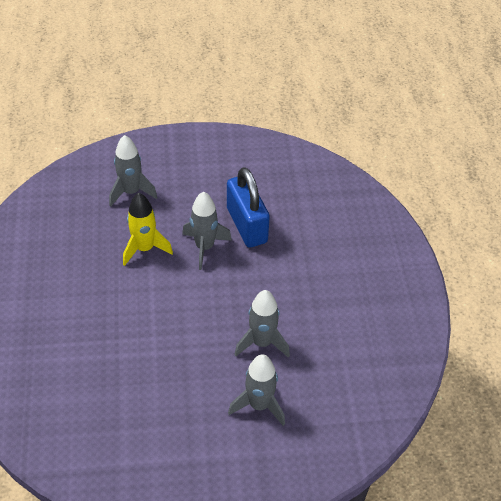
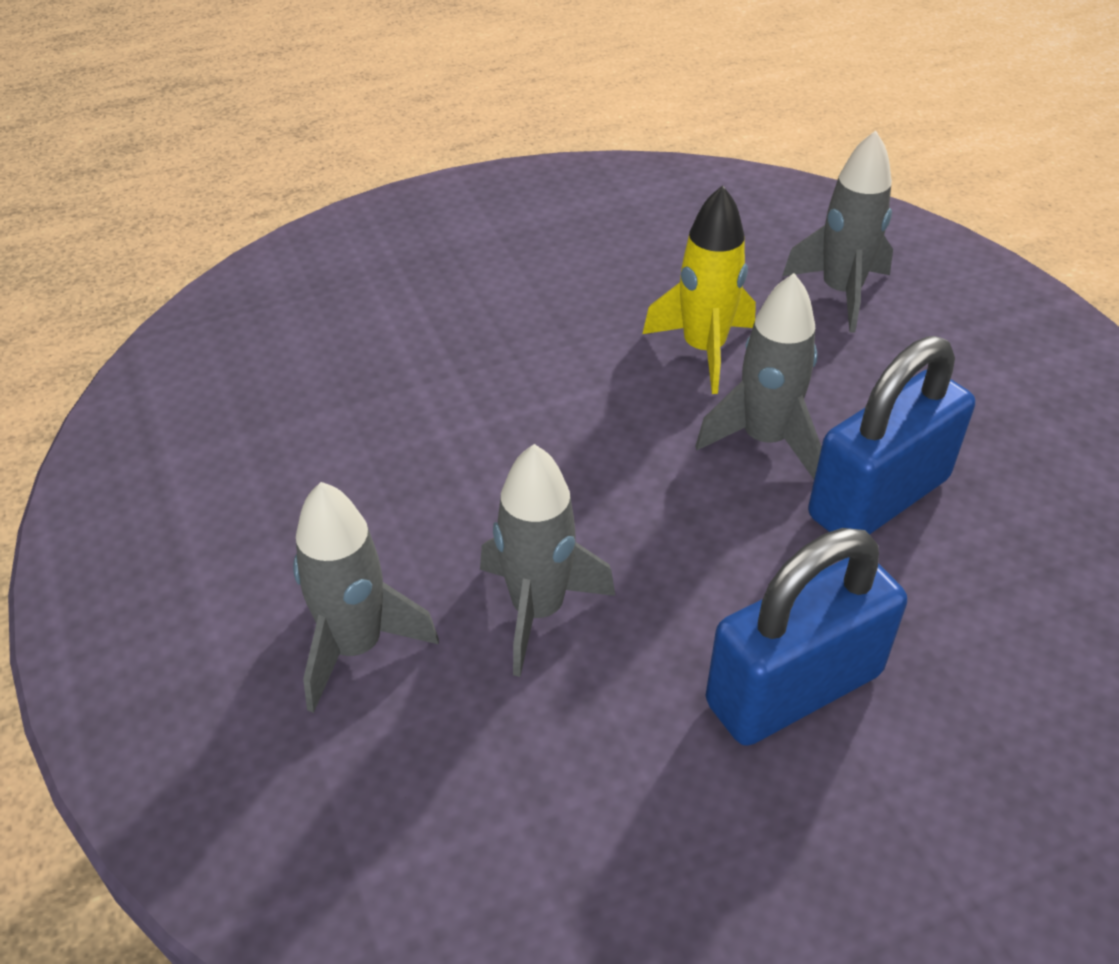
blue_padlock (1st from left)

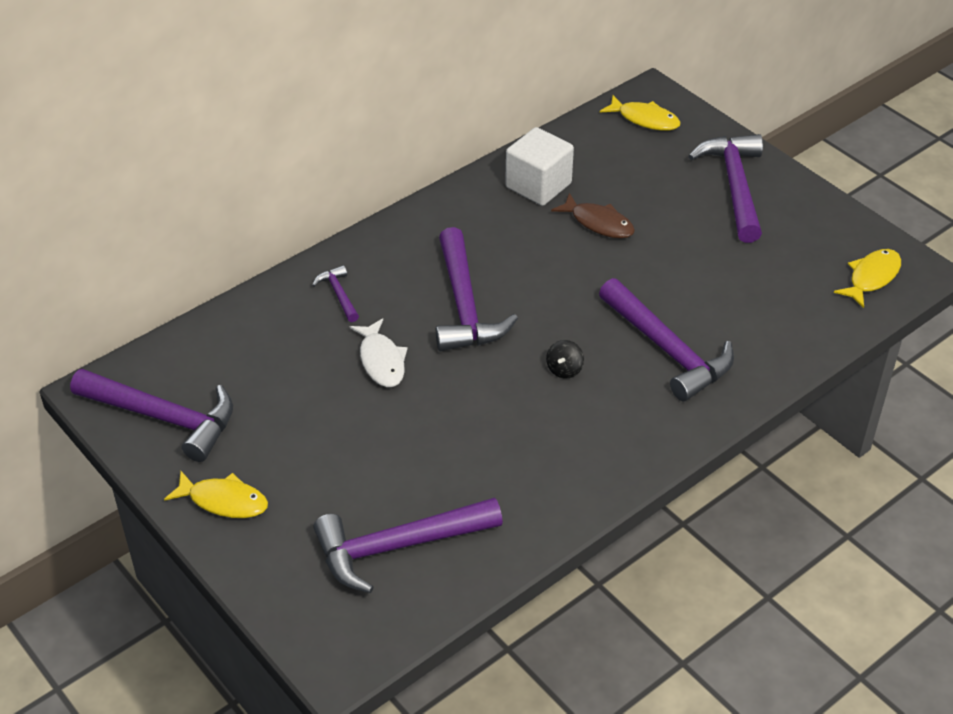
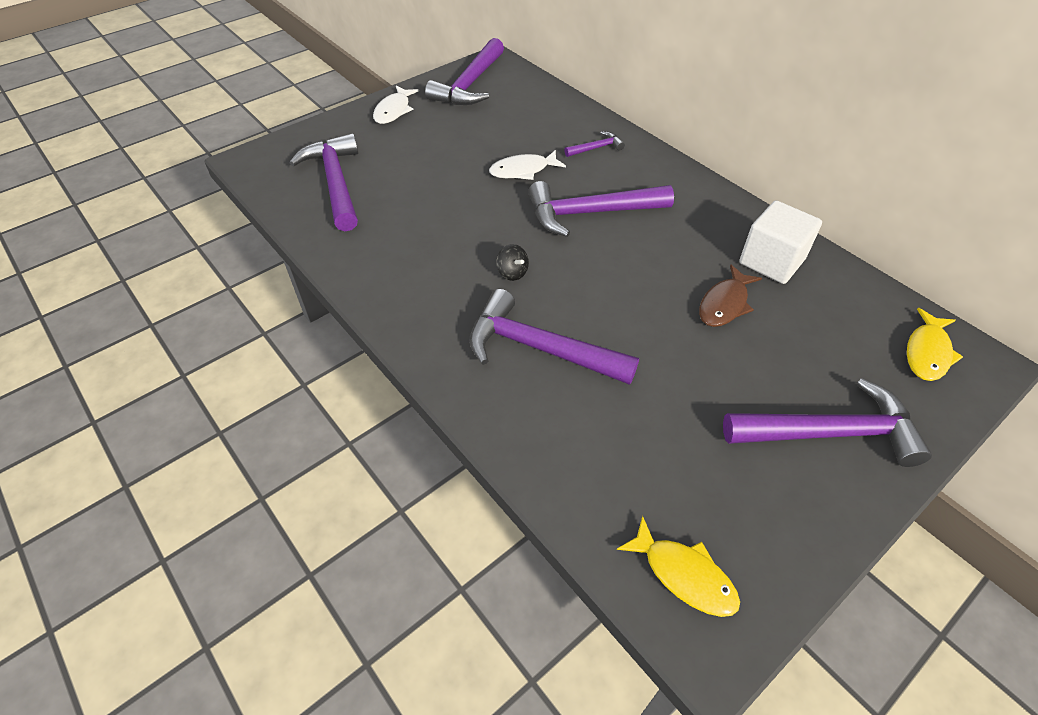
purple_hammer (3rd from left)
black_spinning_top
white_fish (1st from left)

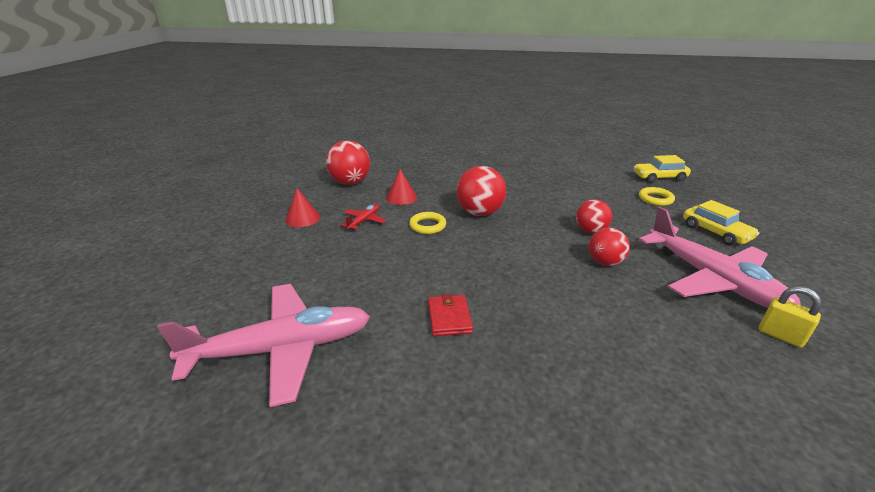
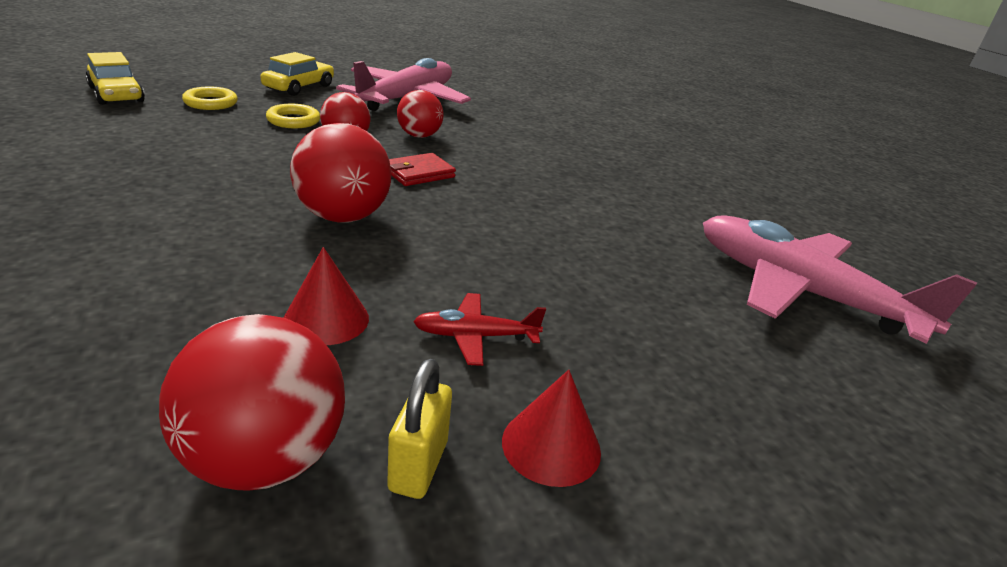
yellow_ring (2nd from left)
yellow_padlock
red_wallet

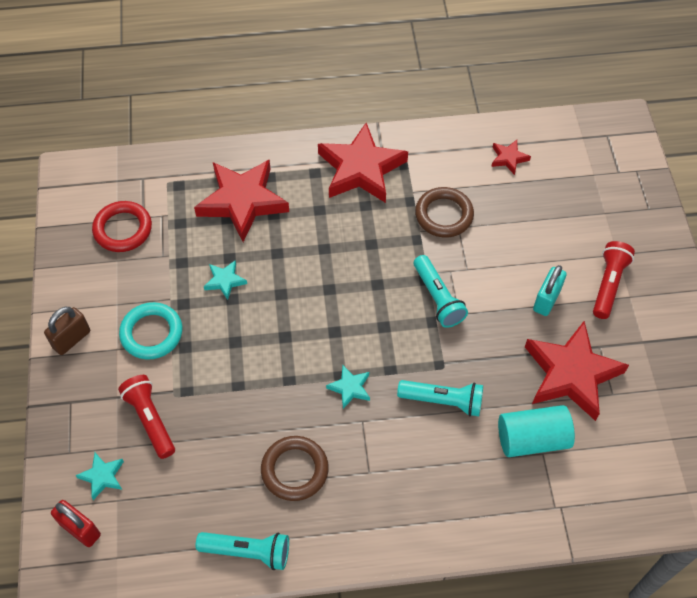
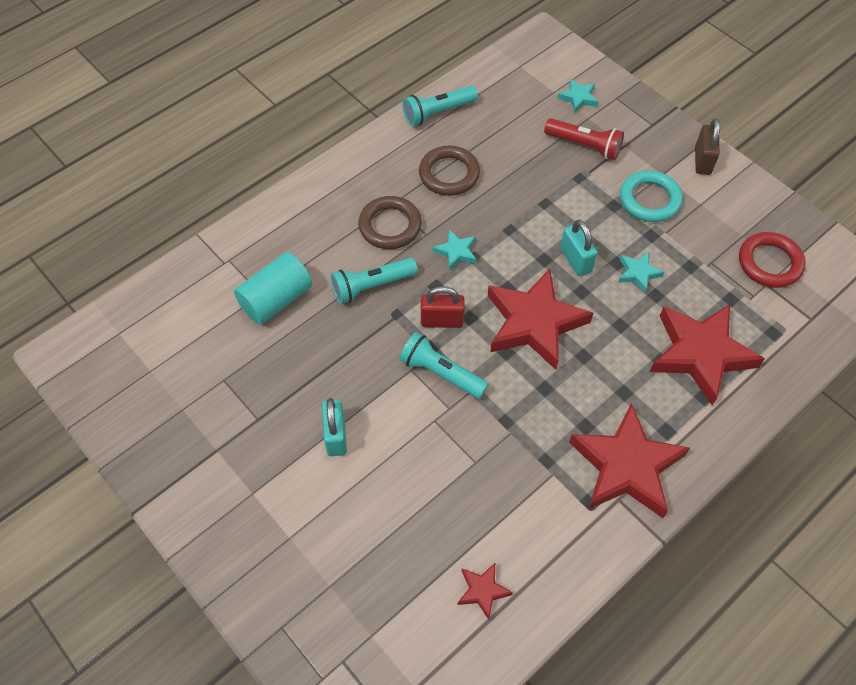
brown_ring (1st from left)
red_flashlight (2nd from left in the first image)
red_star (2nd from left)
red_padlock
turquoise_padlock (2nd from left)

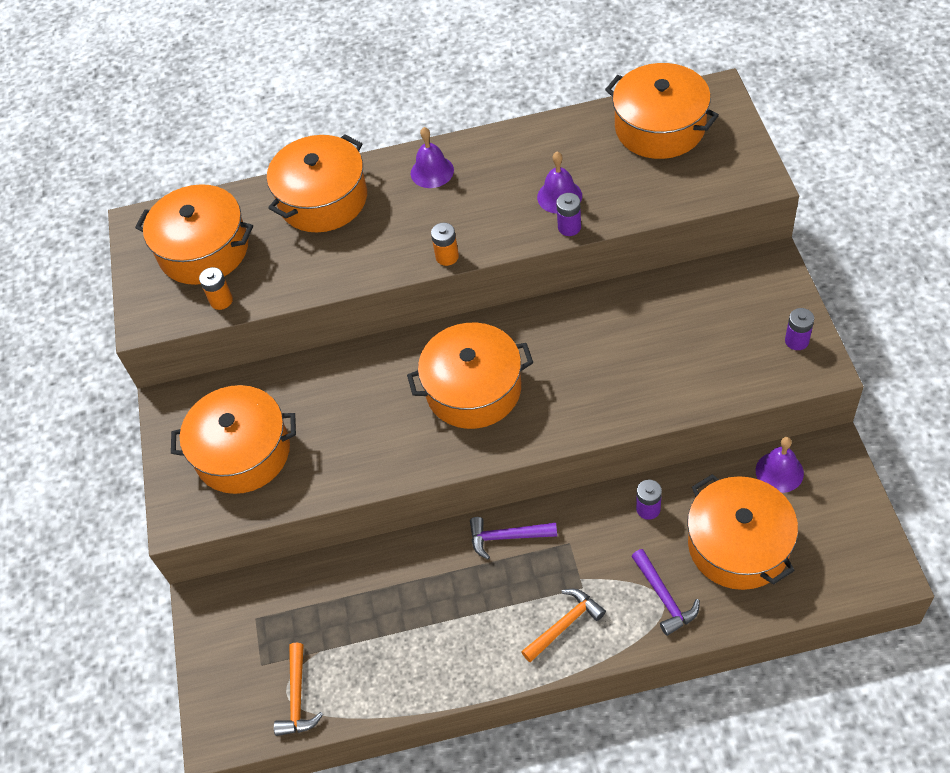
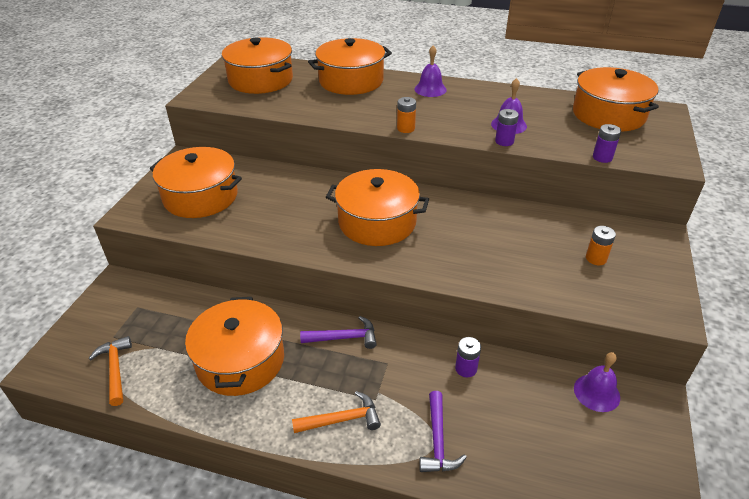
orange_battery (2nd from left)
purple_battery (3rd from left)
orange_pot (2nd from left)
purple_hammer (1st from left)
orange_hammer (1st from left)

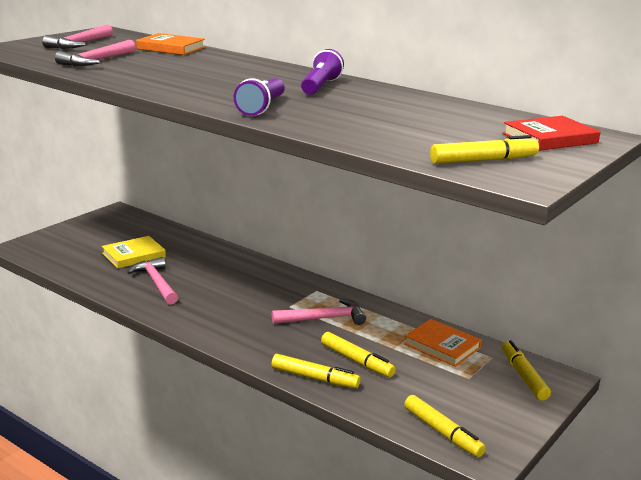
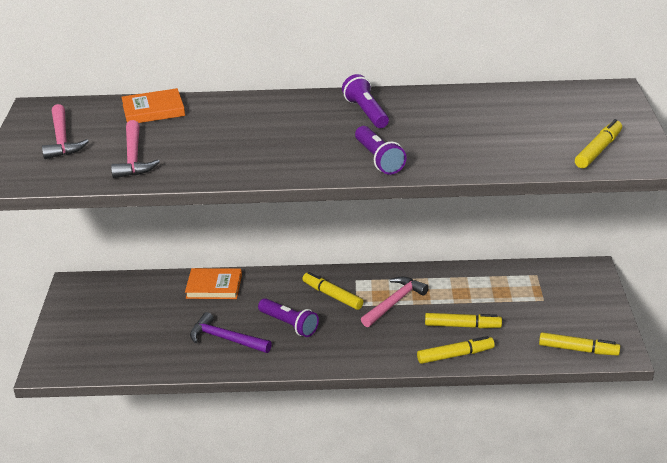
red_book
yellow_book
purple_hammer
orange_book (2nd from left)
yellow_marker (1st from left)
purple_flashlight (1st from left)

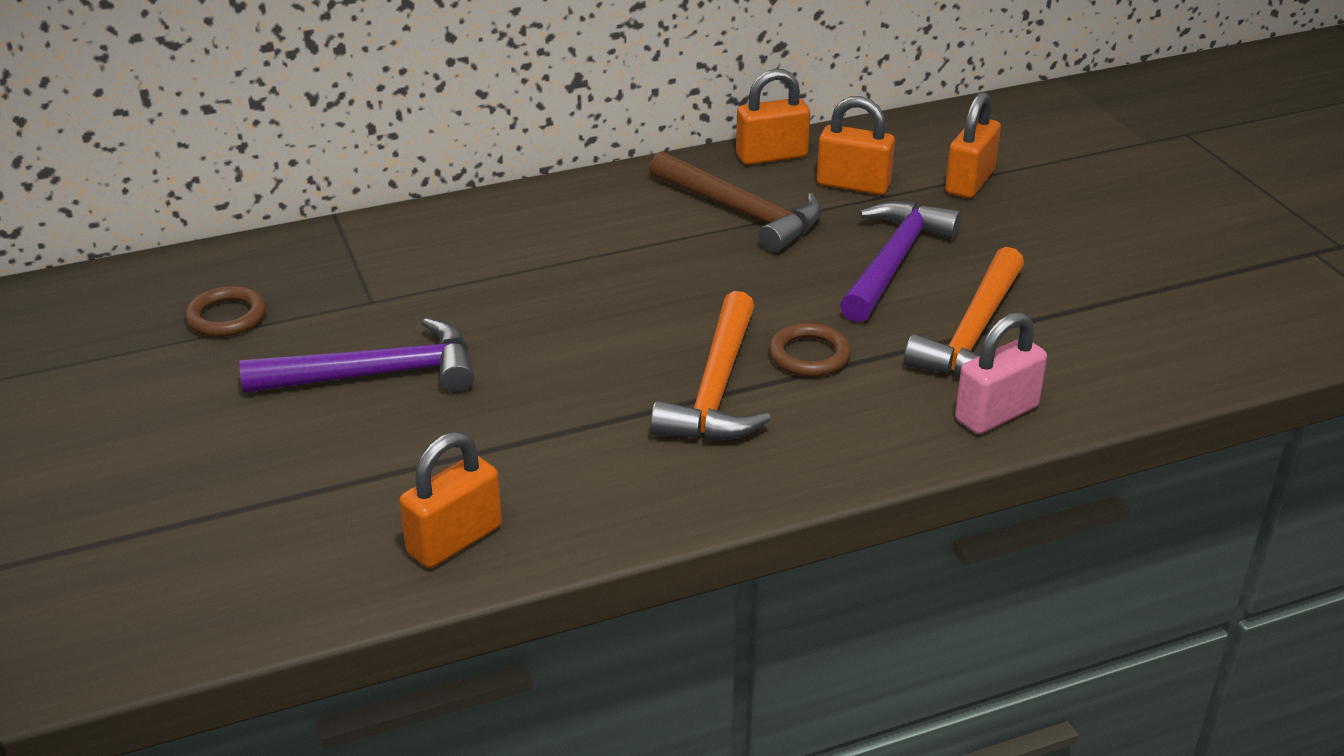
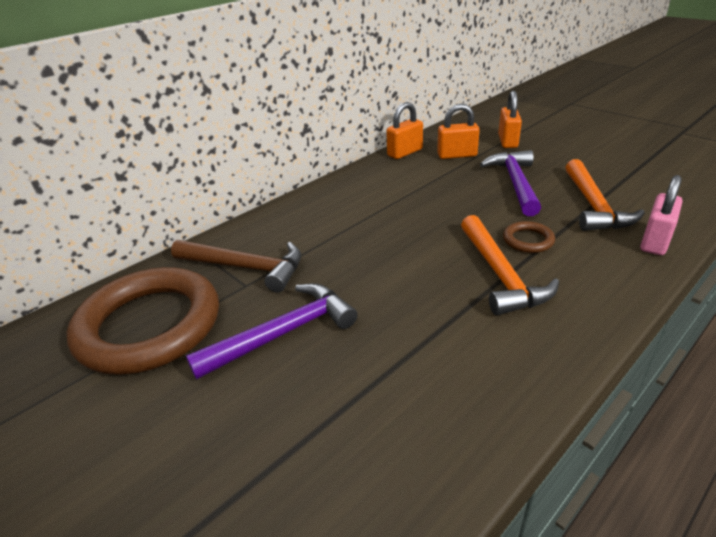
brown_hammer
brown_ring (1st from left)
orange_padlock (1st from left in the first image)

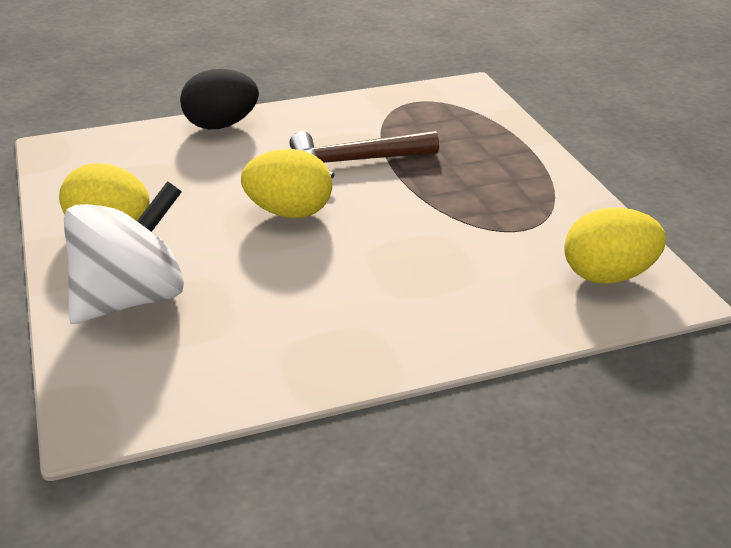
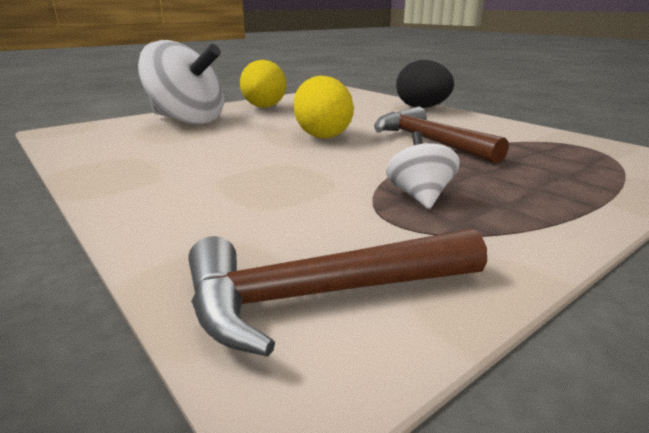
brown_hammer (1st from left)
white_spinning_top (2nd from left)

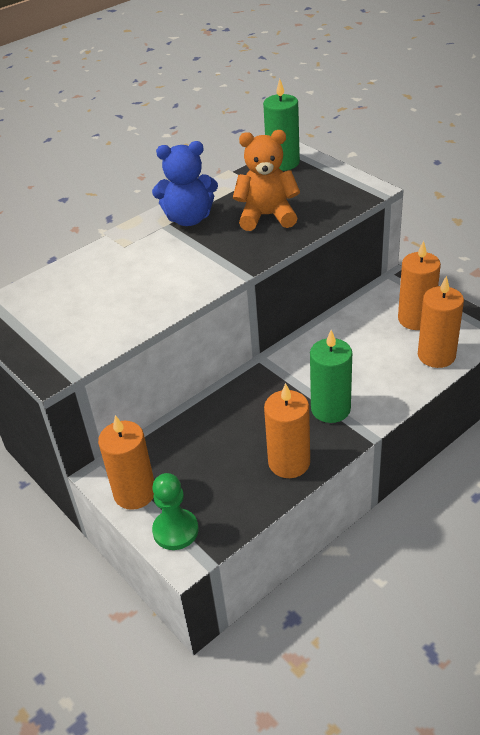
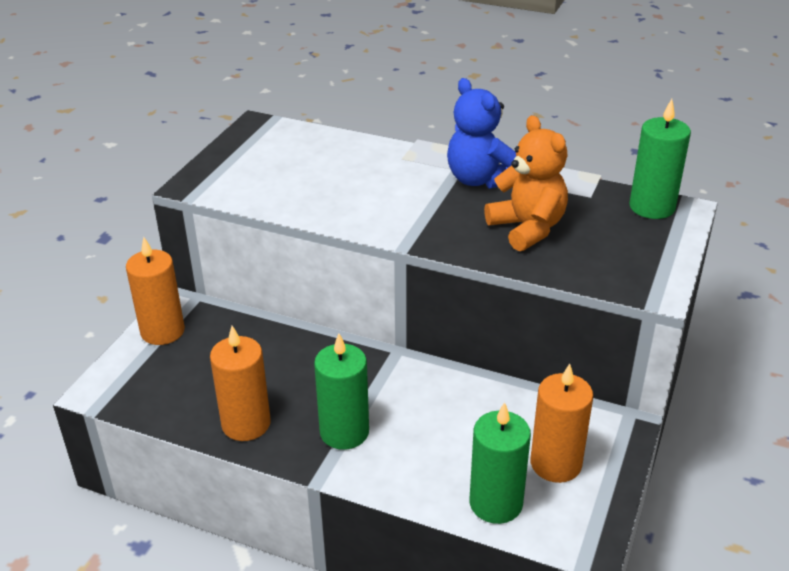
green_candle (2nd from left)
green_pawn

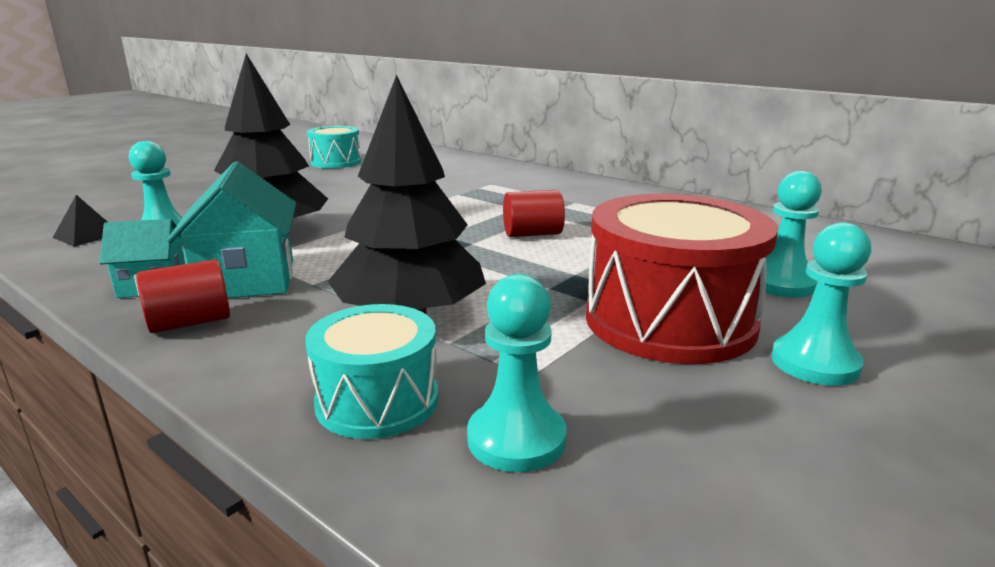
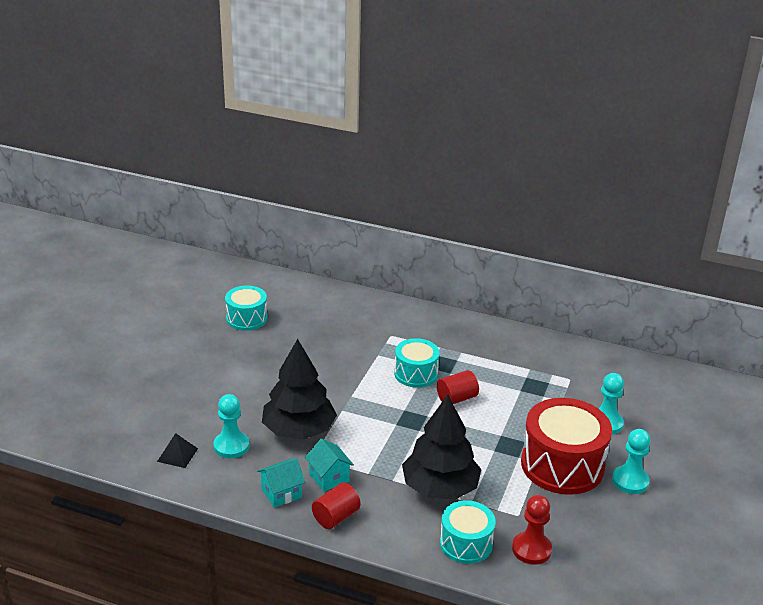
turquoise_house (2nd from left)
red_pawn
turquoise_drum (2nd from left)

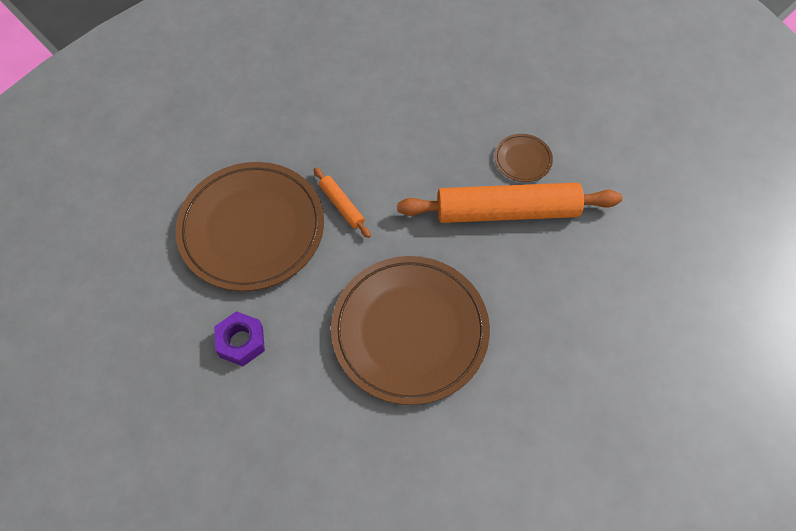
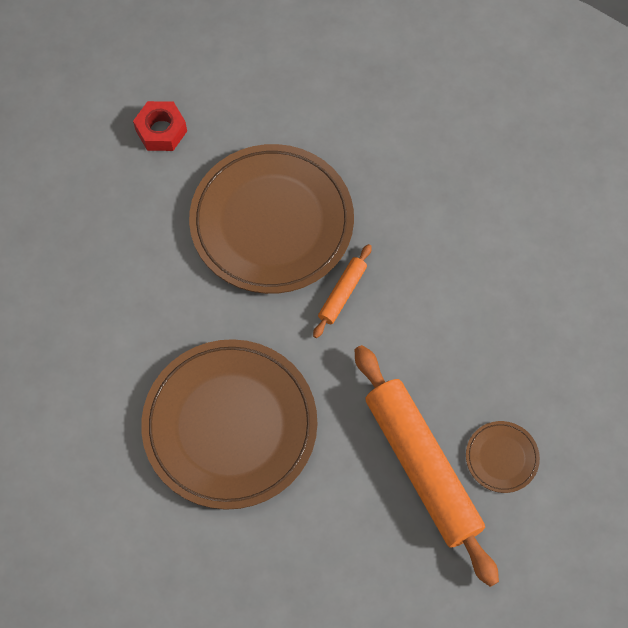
purple_nut
red_nut

